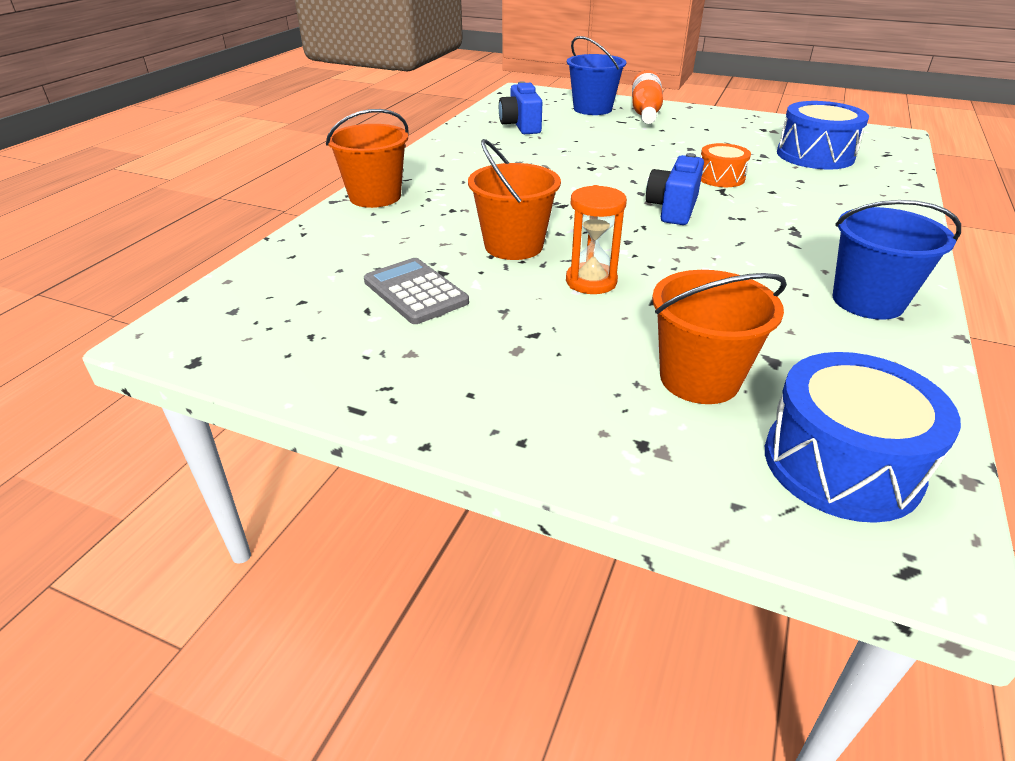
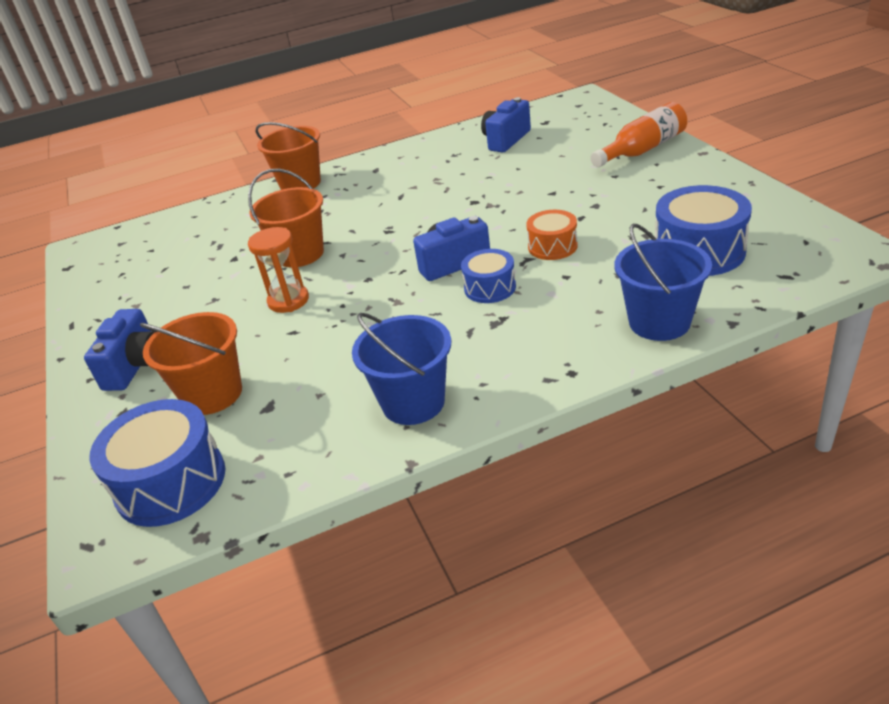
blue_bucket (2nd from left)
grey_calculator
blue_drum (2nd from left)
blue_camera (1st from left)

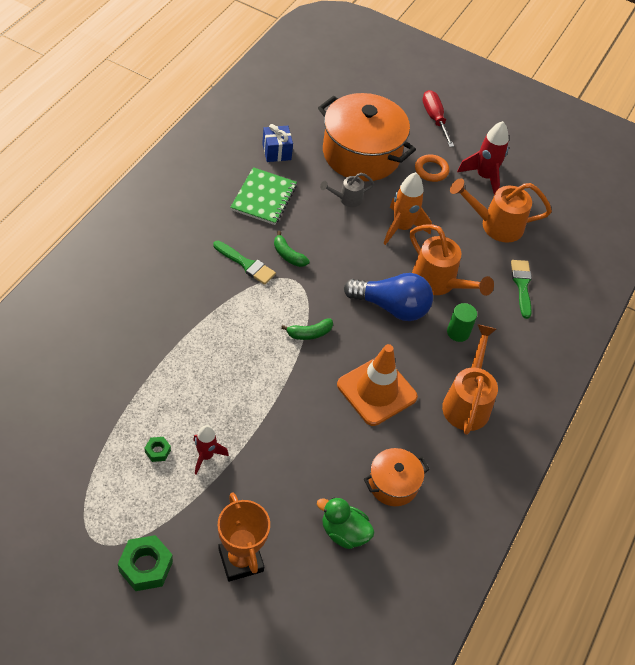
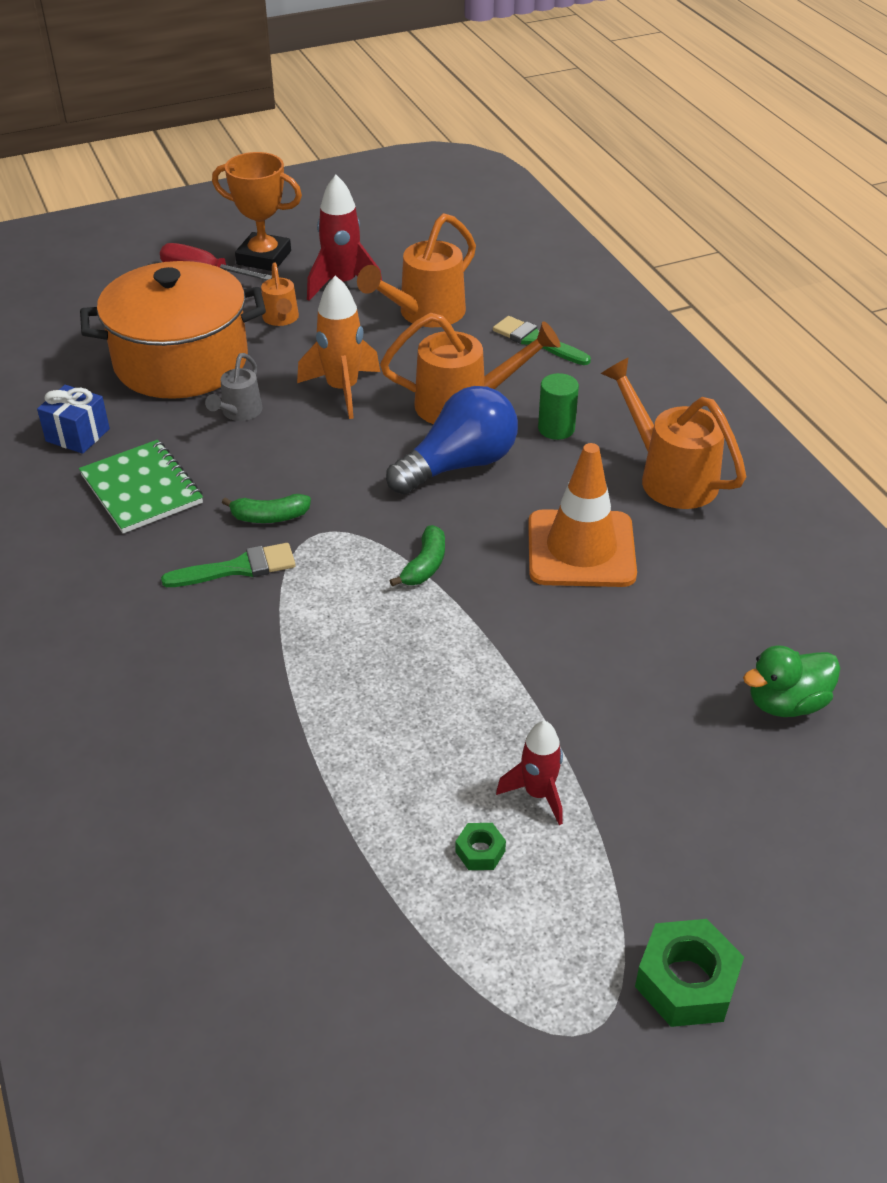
orange_watering_can (1st from left)
orange_pot (2nd from left in the first image)
orange_trophy

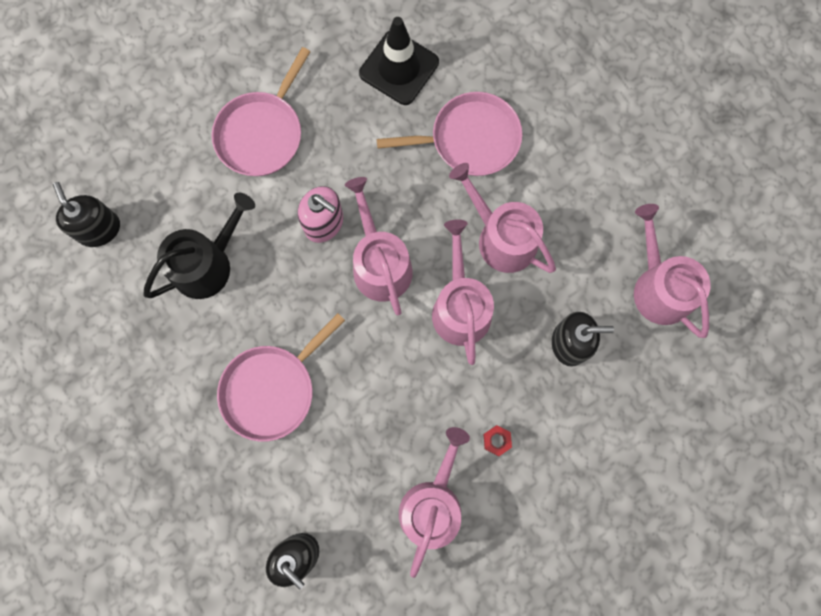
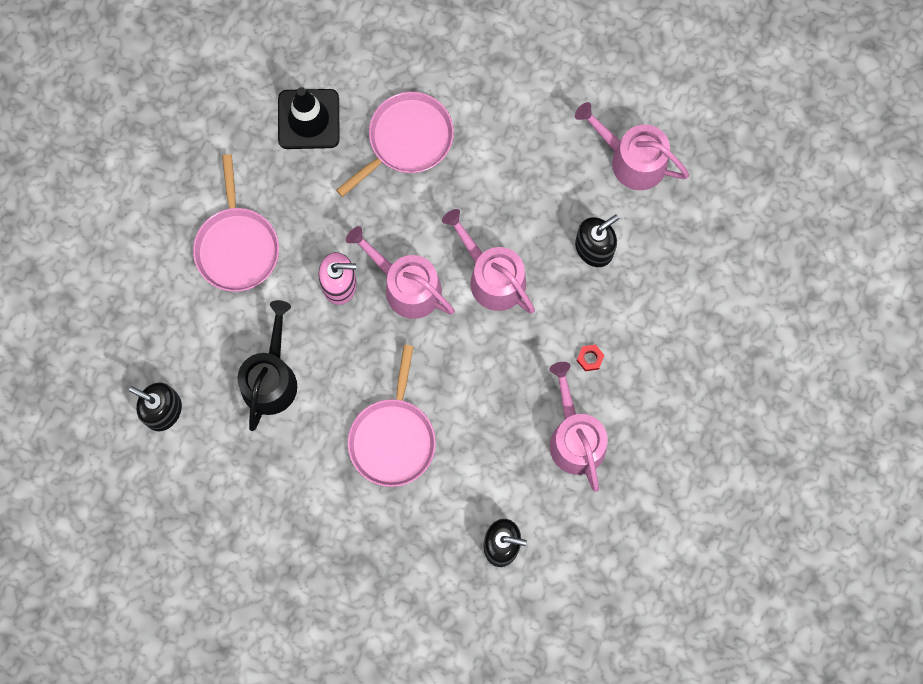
pink_watering_can (4th from left in the first image)

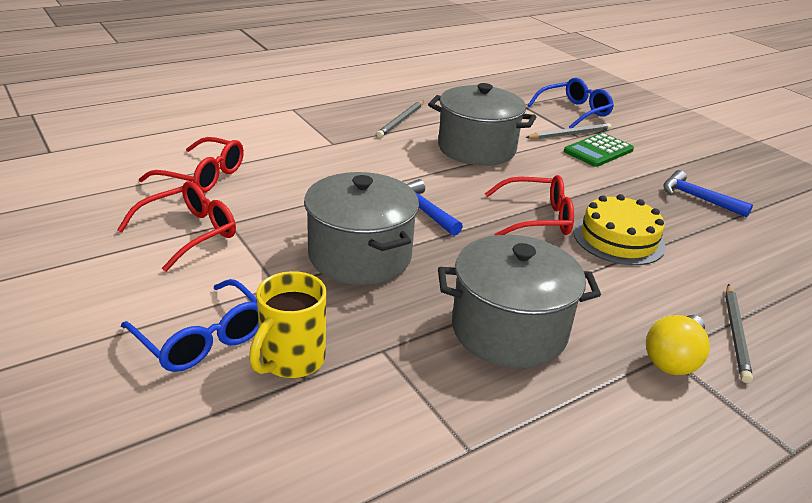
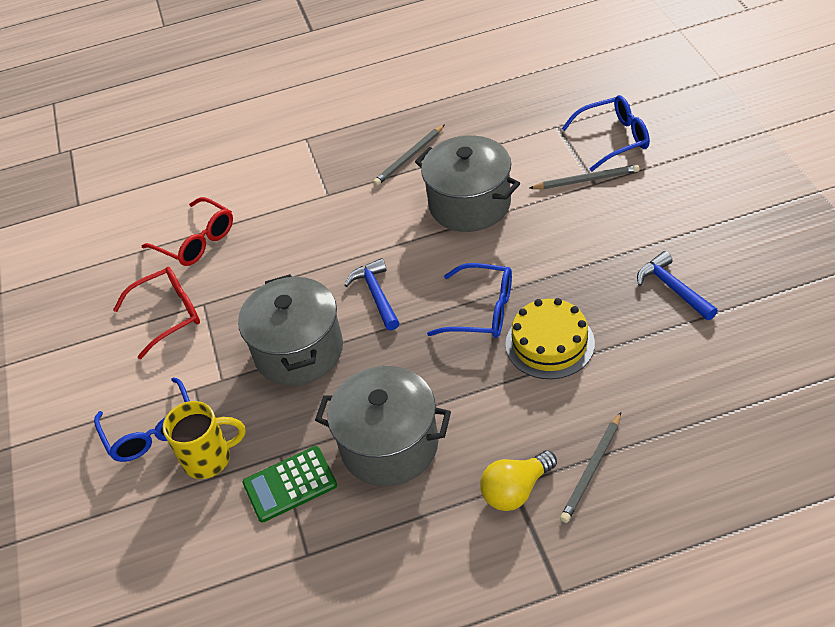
green_calculator
blue_glasses (2nd from left)
yellow_mug

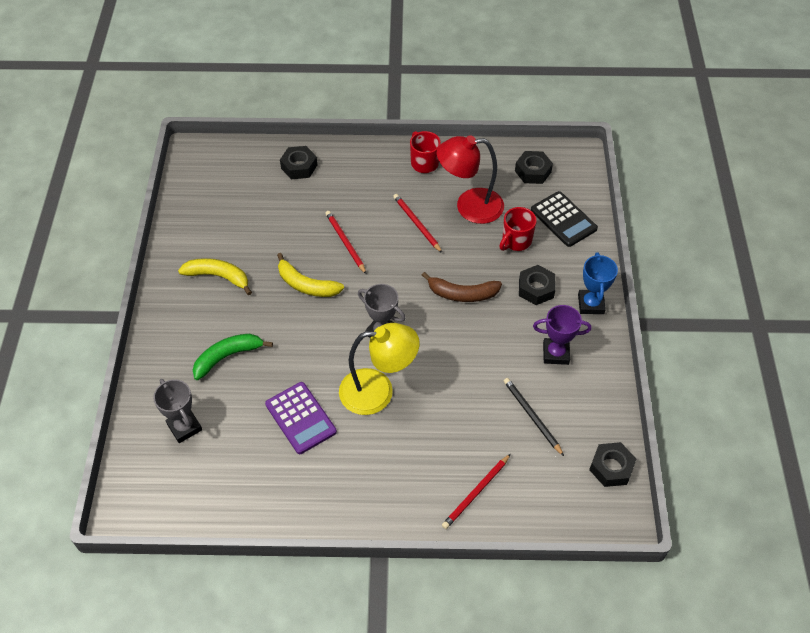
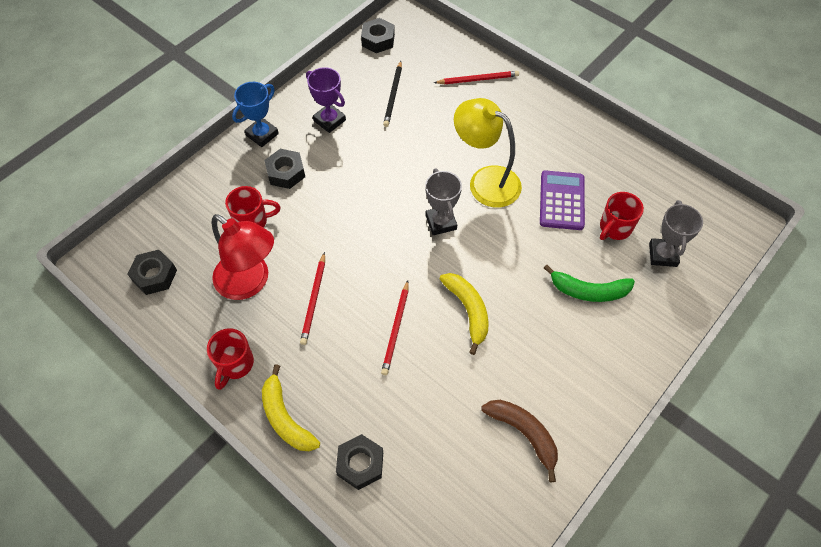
black_calculator
yellow_banana (1st from left)
brown_banana
red_mug (3rd from left)

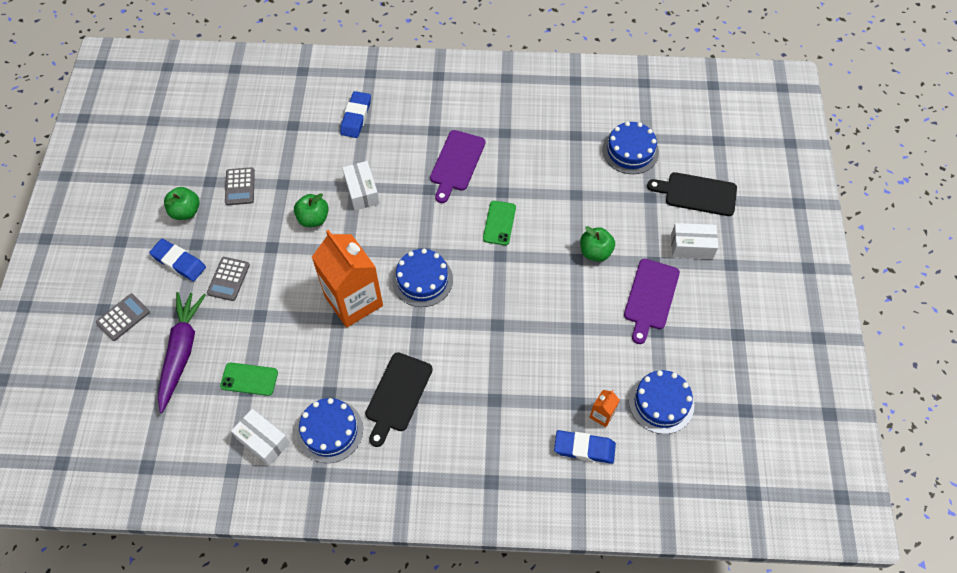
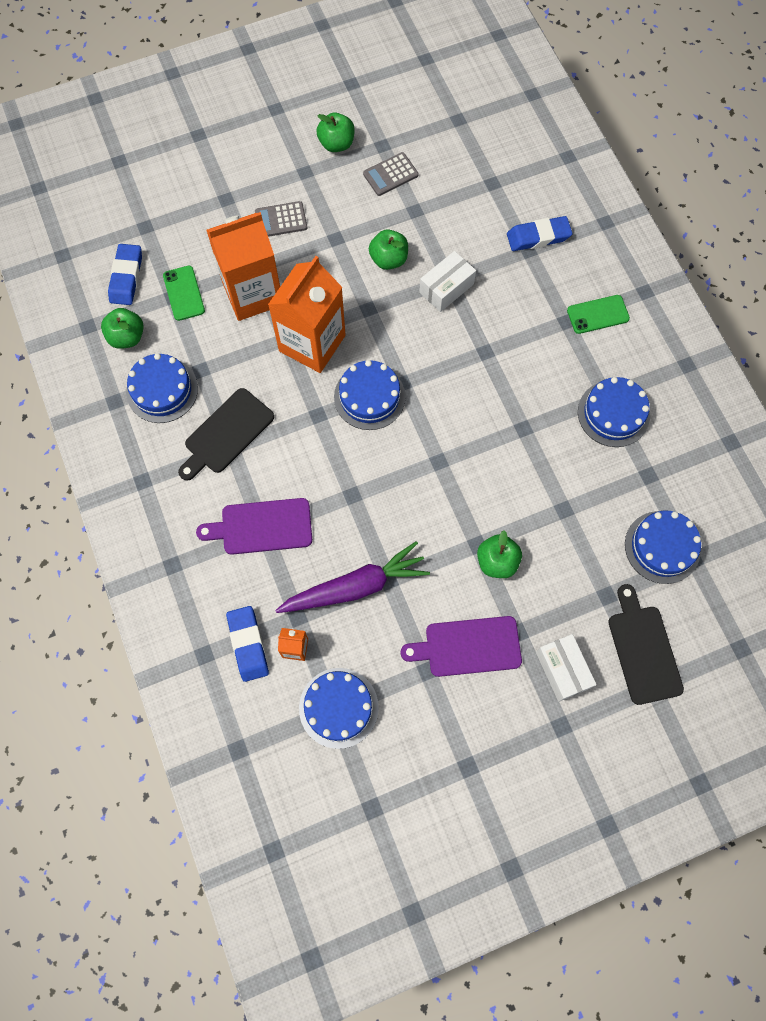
purple_cutting_board (1st from left)
green_phone (2nd from left)
blue_eraser (1st from left)
purple_carrot
grey_calculator (1st from left in the first image)
black_cutting_board (1st from left)
green_apple (1st from left)
orange_carton (1st from left)
blue_cake (4th from left)

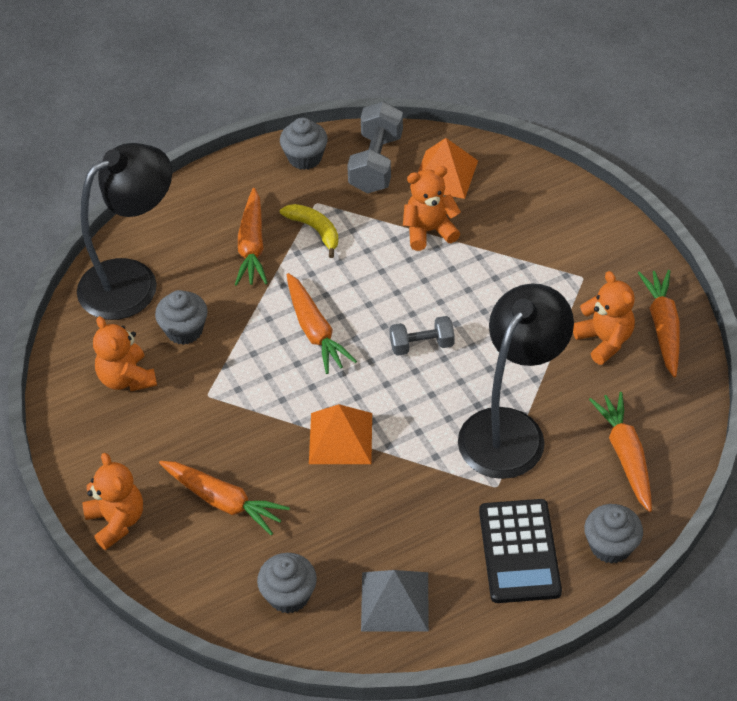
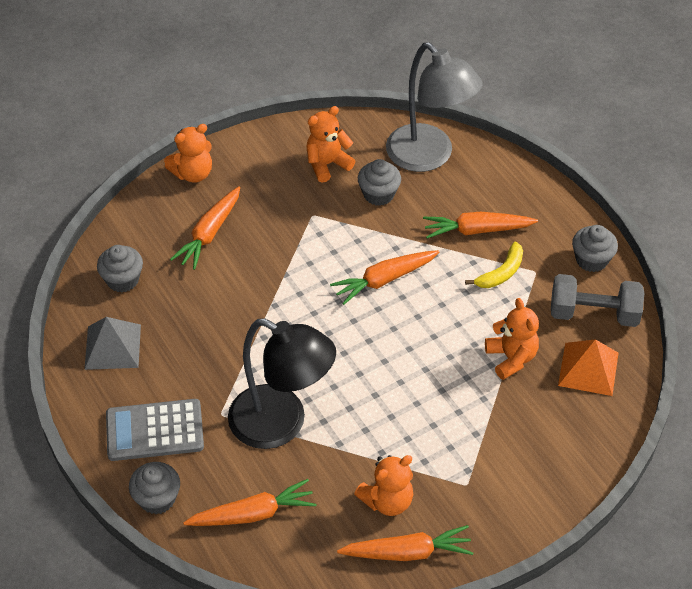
grey_lamp
grey_dumbbell (2nd from left in the first image)
orange_pyramid (1st from left in the first image)
grey_calculator

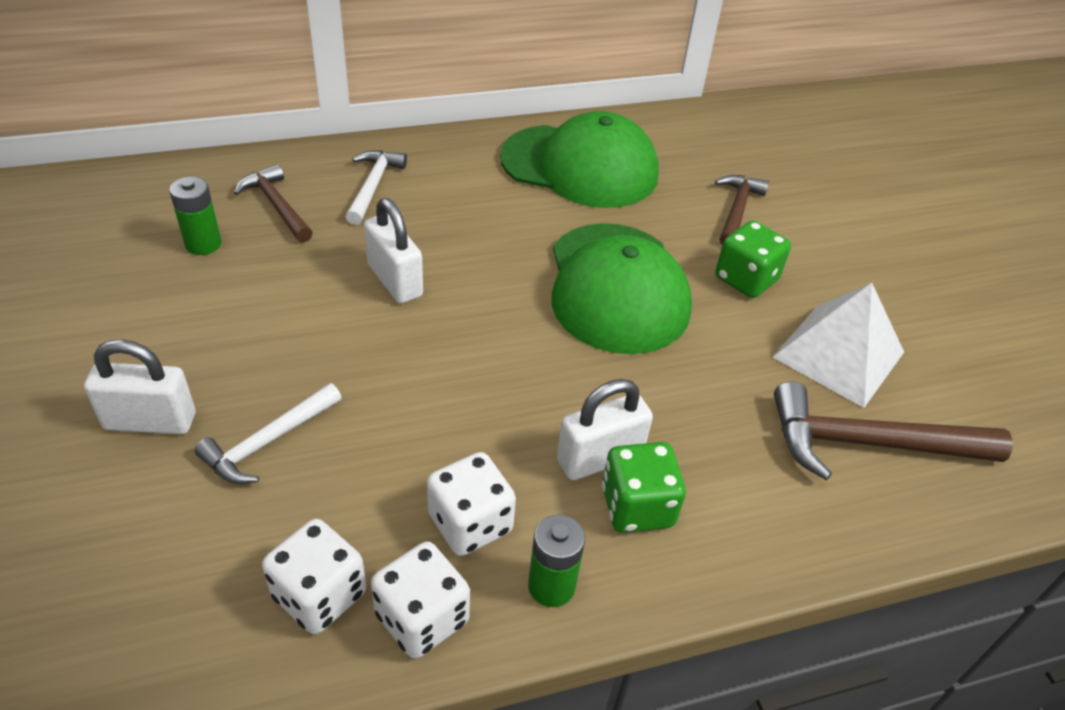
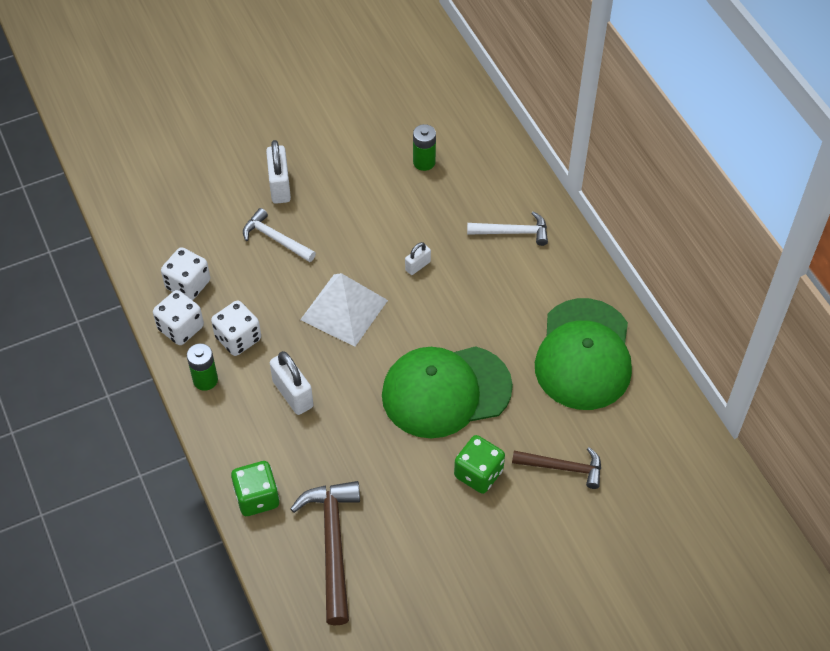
brown_hammer (1st from left in the first image)
white_padlock (3rd from left)
white_pyramid
green_dice (1st from left)

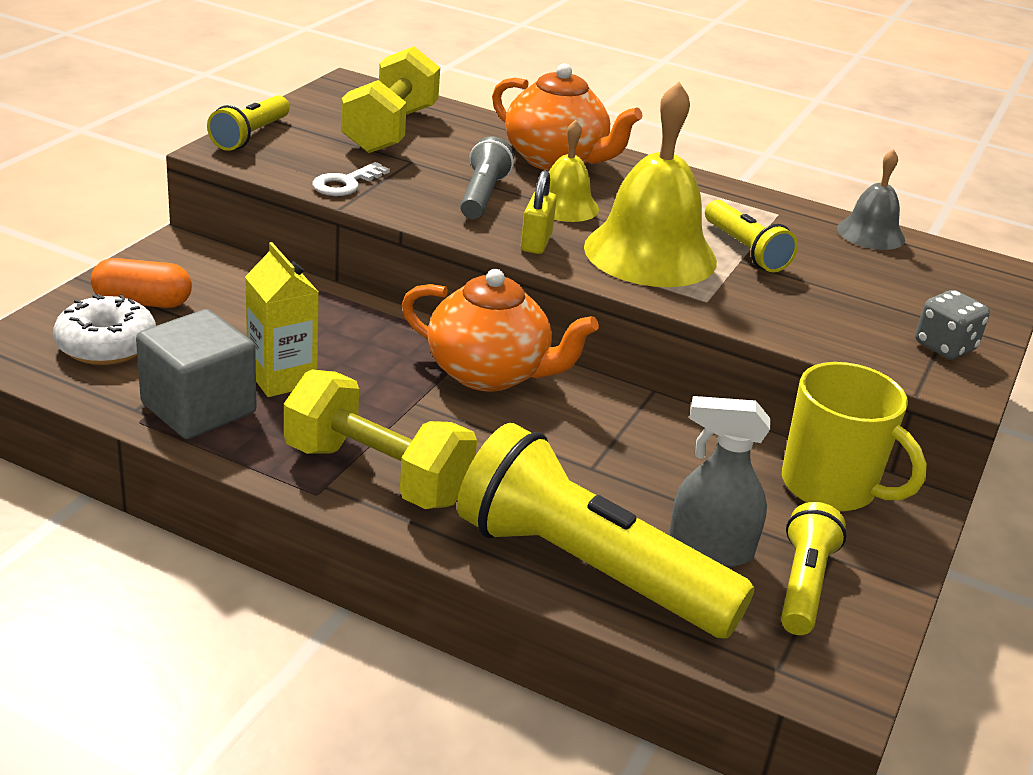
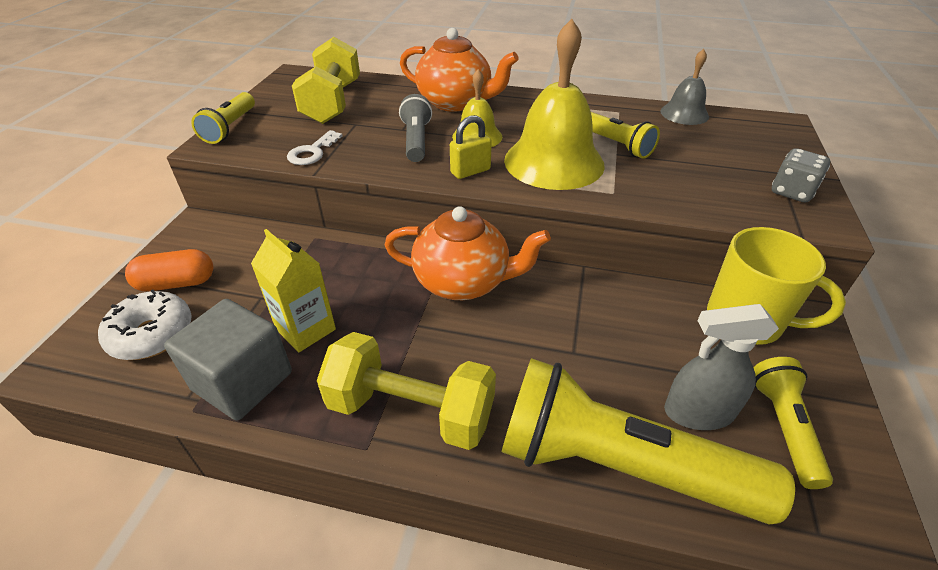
yellow_padlock

